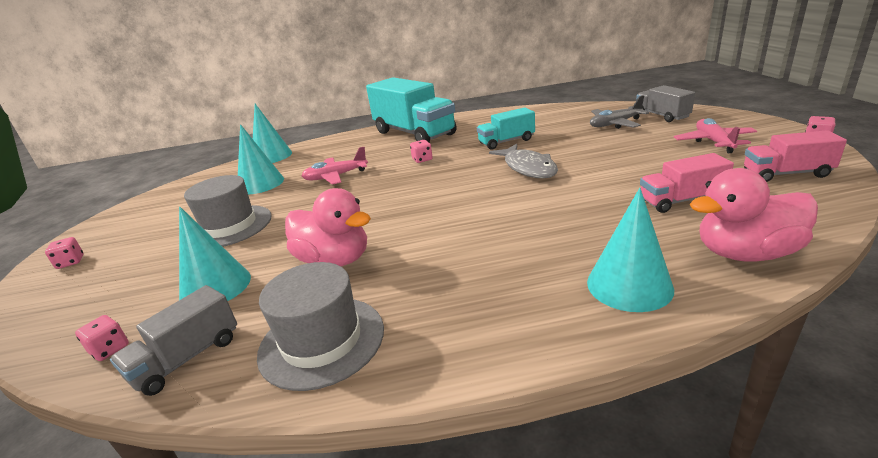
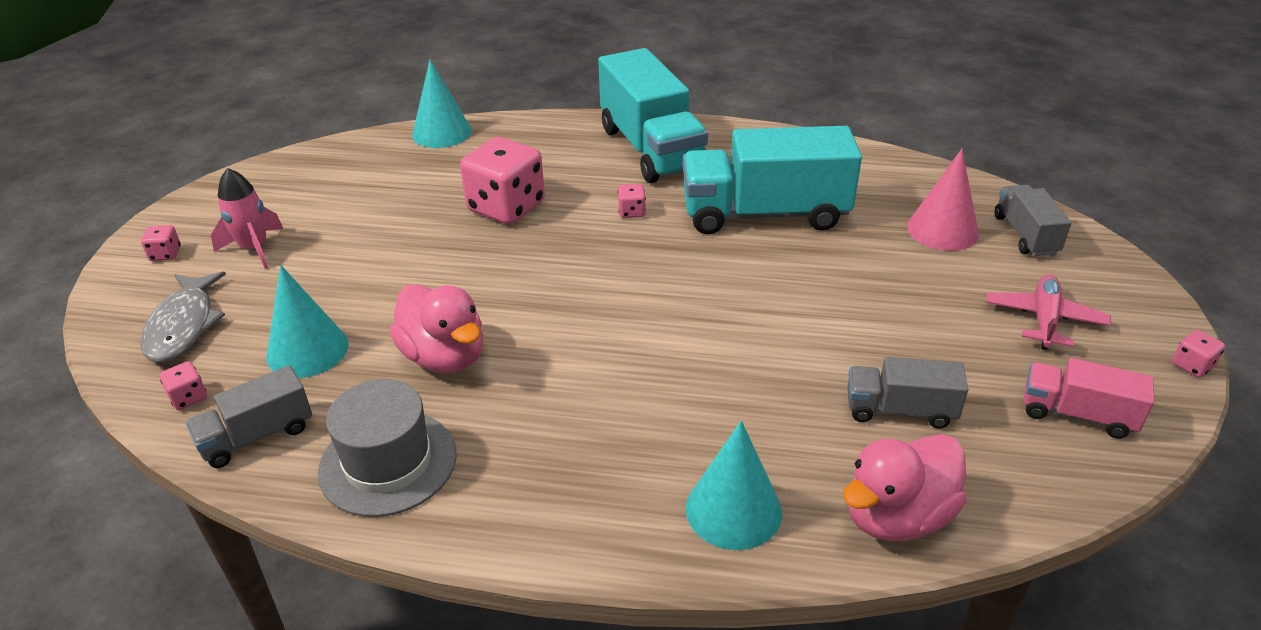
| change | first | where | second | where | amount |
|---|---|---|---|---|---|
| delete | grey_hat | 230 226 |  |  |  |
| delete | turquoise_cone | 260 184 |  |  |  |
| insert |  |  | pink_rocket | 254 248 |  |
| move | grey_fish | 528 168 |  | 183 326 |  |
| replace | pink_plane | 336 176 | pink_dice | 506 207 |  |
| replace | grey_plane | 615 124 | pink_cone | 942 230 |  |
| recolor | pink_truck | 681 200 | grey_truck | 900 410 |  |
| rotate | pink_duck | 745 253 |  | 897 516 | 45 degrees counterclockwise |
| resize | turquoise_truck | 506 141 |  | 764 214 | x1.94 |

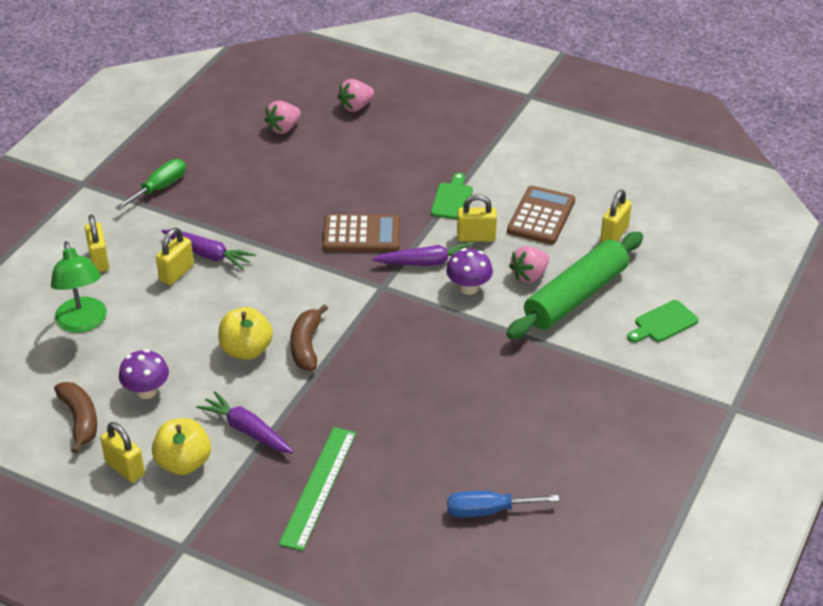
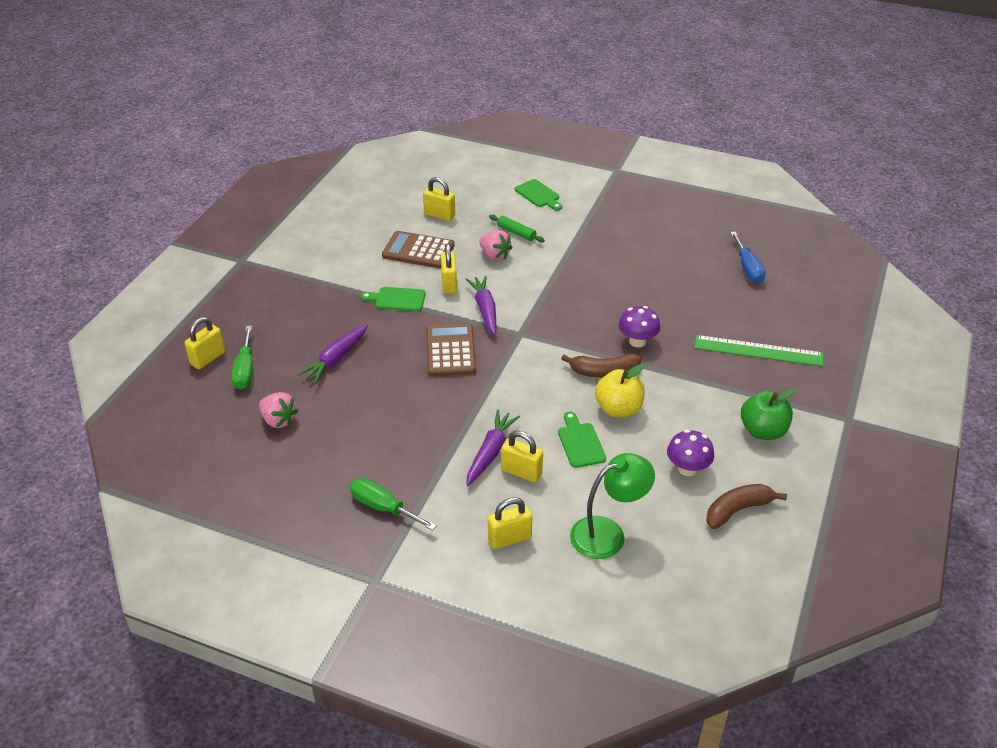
| change | first | where | second | where | amount |
|---|---|---|---|---|---|
| insert |  |  | green_cutting_board | 580 442 |  |
| move | yellow_padlock | 125 468 |  | 208 358 |  |
| move | purple_carrot | 247 430 |  | 336 359 |  |
| move | purple_mushroom | 468 288 |  | 637 341 |  |
| replace | pink_strawberry | 356 107 | green_screwdriver | 245 370 |  |
| recolor | yellow_apple | 183 463 | green_apple | 763 431 |  |
| resize | green_rolling_pin | 576 296 |  | 516 233 | x0.42 |

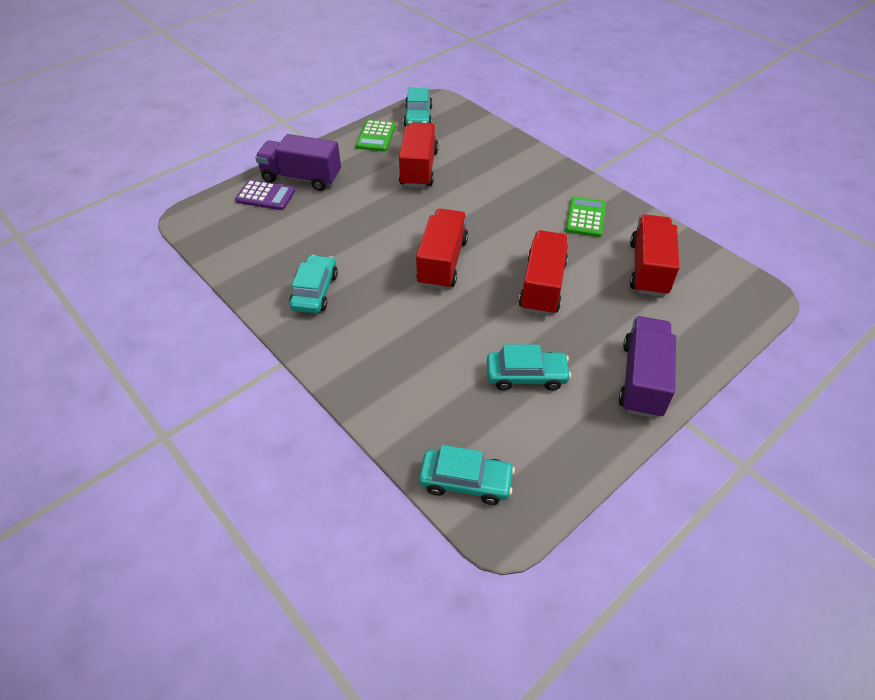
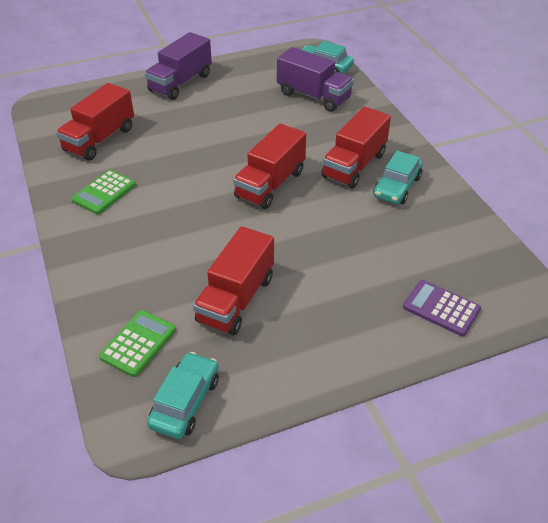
| change | first | where | second | where | amount |
|---|---|---|---|---|---|
| delete | turquoise_car | 526 375 |  |  |  |
| move | purple_truck | 301 178 |  | 313 96 |  |
| move | green_calculator | 376 136 |  | 138 343 |  |
| move | red_truck | 542 286 |  | 354 165 |  |

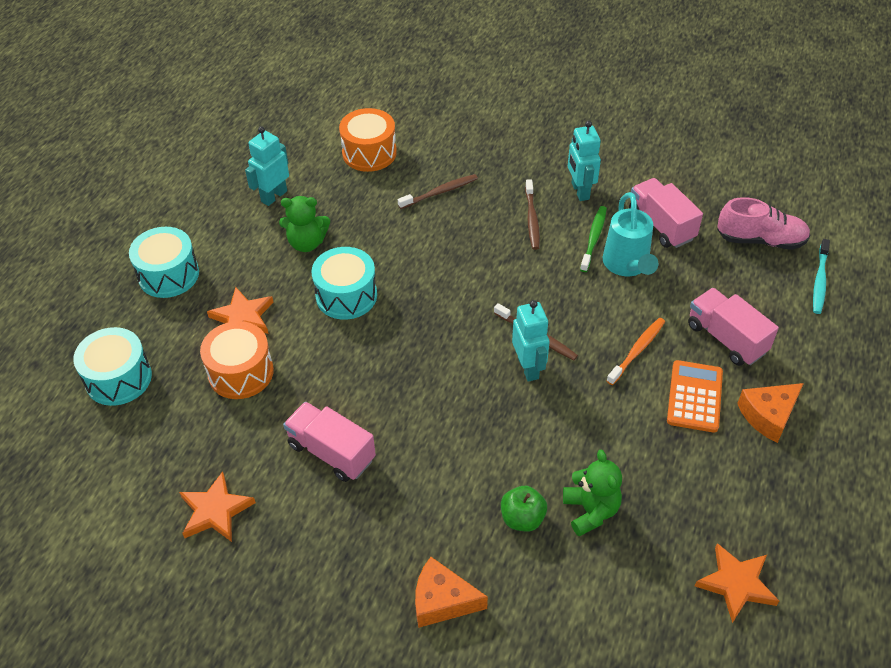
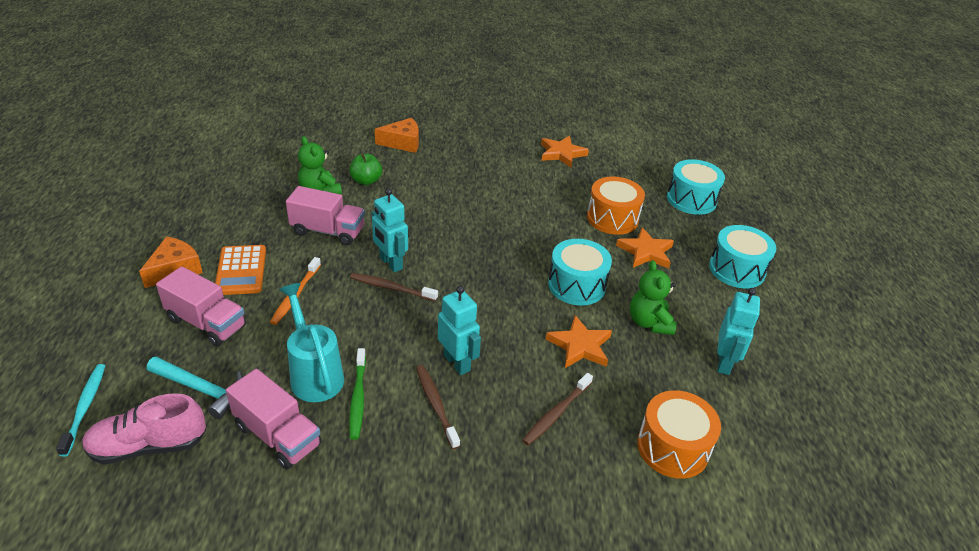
| change | first | where | second | where | amount |
|---|---|---|---|---|---|
| insert |  |  | turquoise_hammer | 202 389 |  |
| move | pink_truck | 331 452 |  | 328 231 |  |
| move | turquoise_robot | 580 191 |  | 457 363 |  |
| move | orange_star | 736 584 |  | 580 346 |  |
| rotate | green_teddy_bear | 307 243 |  | 649 322 | 75 degrees counterclockwise |

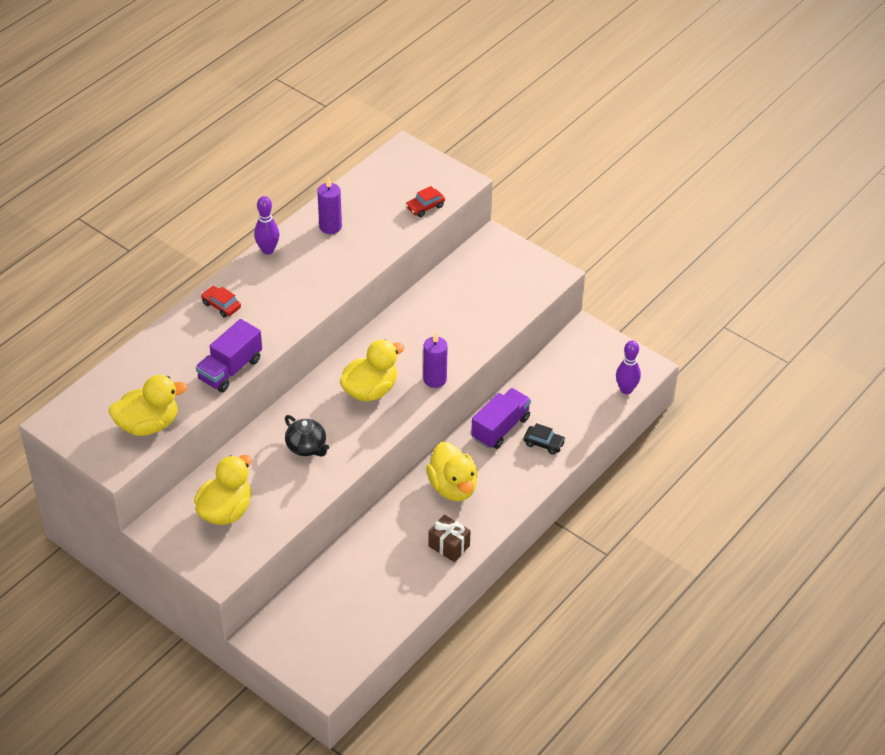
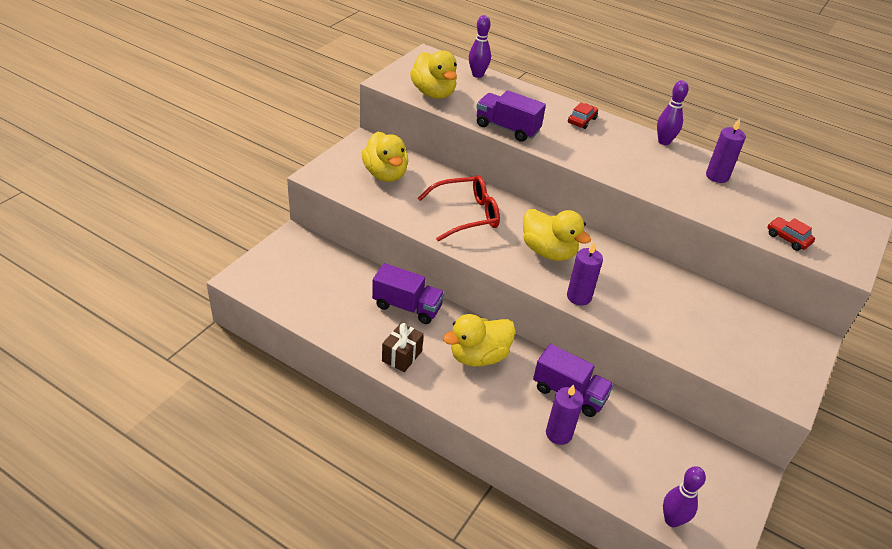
| change | first | where | second | where | amount |
|---|---|---|---|---|---|
| insert |  |  | purple_truck | 407 307 |  |
| insert |  |  | purple_bowling_pin | 477 75 |  |
| replace | black_teapot | 306 447 | red_glasses | 466 215 |  |
| replace | black_car | 544 443 | purple_candle | 558 434 |  |
| rotate | yellow_duck | 226 511 |  | 385 174 | 45 degrees clockwise |

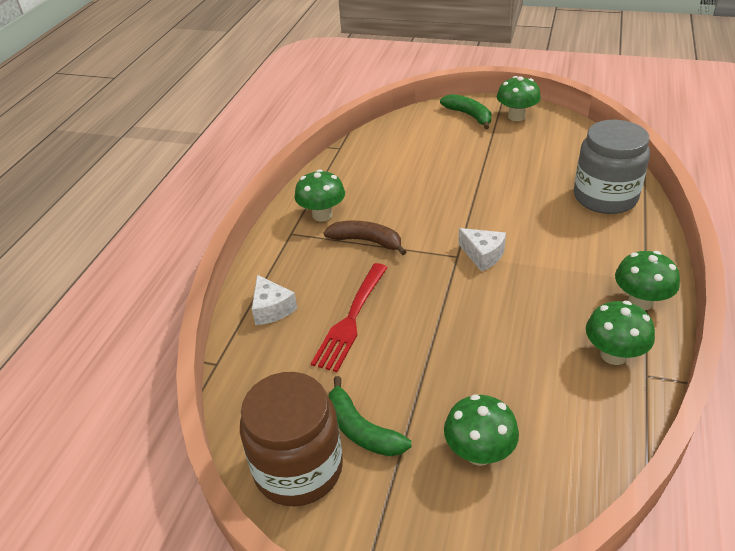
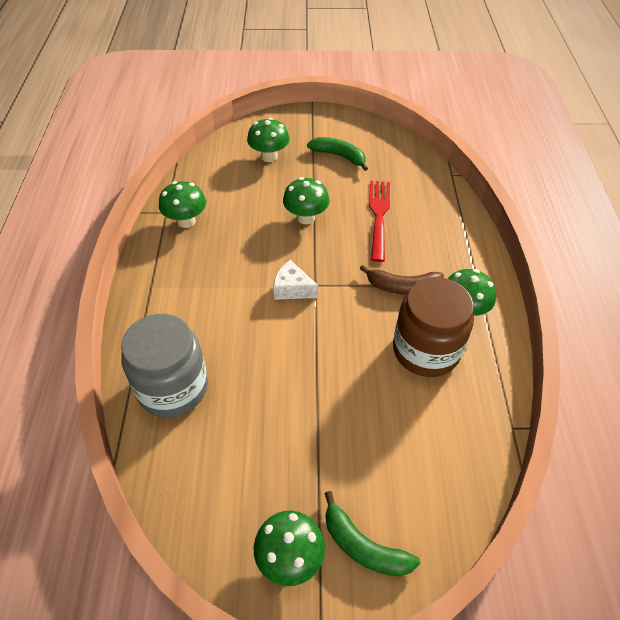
| change | first | where | second | where | amount |
|---|---|---|---|---|---|
| delete | white_cheese | 272 309 |  |  |  |
| move | brown_jar | 298 468 |  | 426 350 |  |
| move | green_mushroom | 640 301 |  | 306 217 |  |

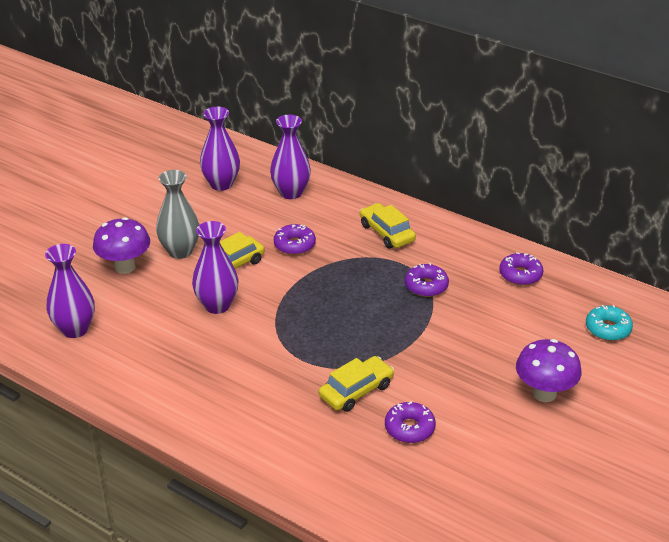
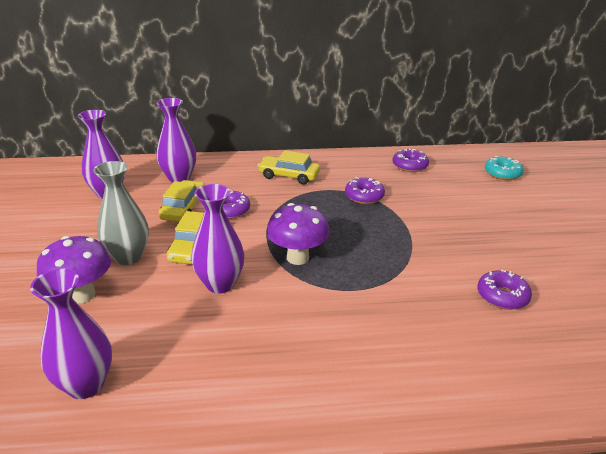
| change | first | where | second | where | amount |
|---|---|---|---|---|---|
| move | yellow_car | 356 391 |  | 184 208 |  |
| move | purple_mushroom | 544 393 |  | 297 258 |  |

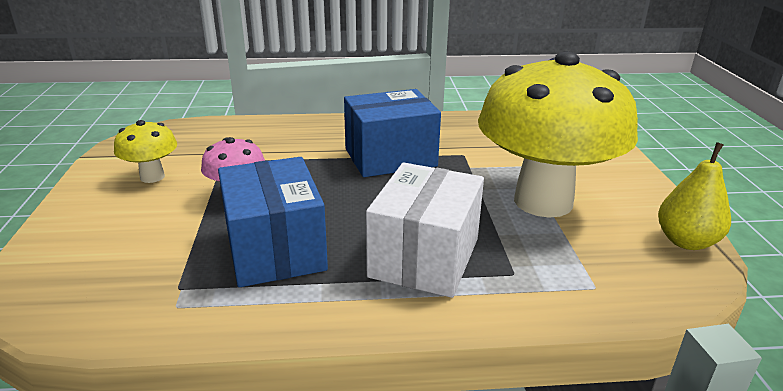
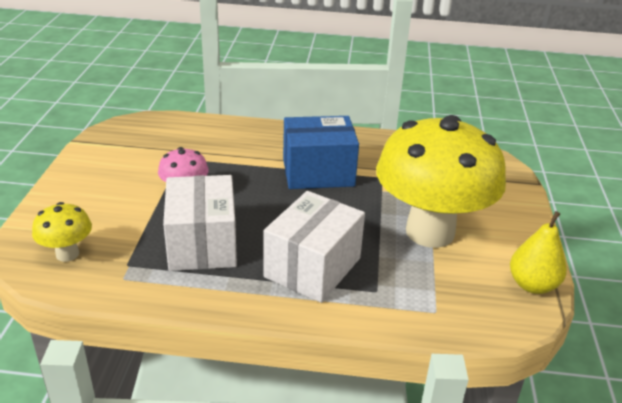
| change | first | where | second | where | amount |
|---|---|---|---|---|---|
| move | yellow_mushroom | 152 177 |  | 67 254 |  |
| recolor | blue_box | 275 249 | white_box | 202 244 |  |

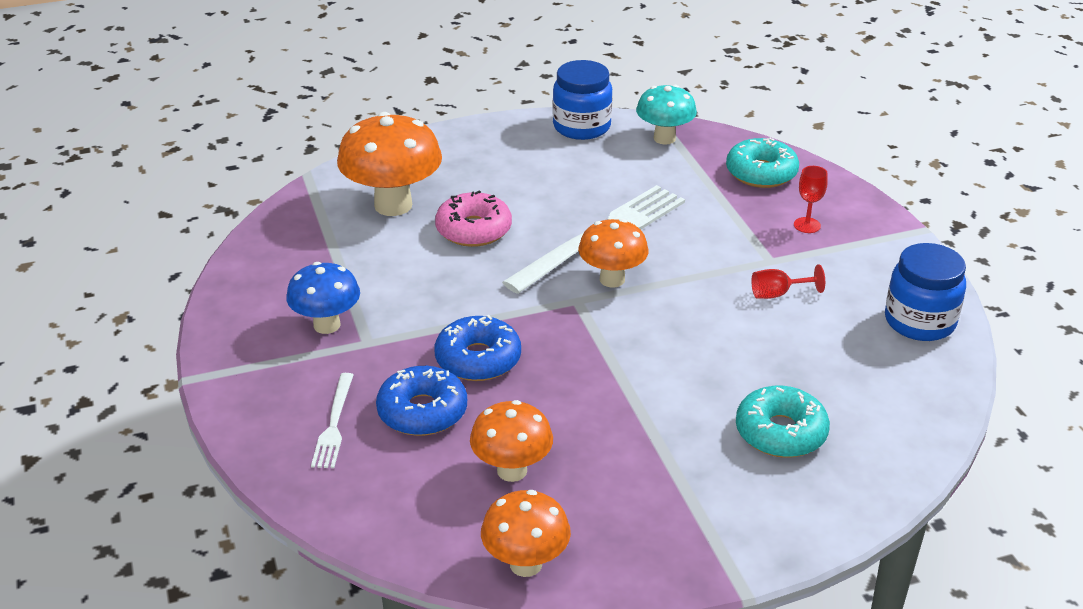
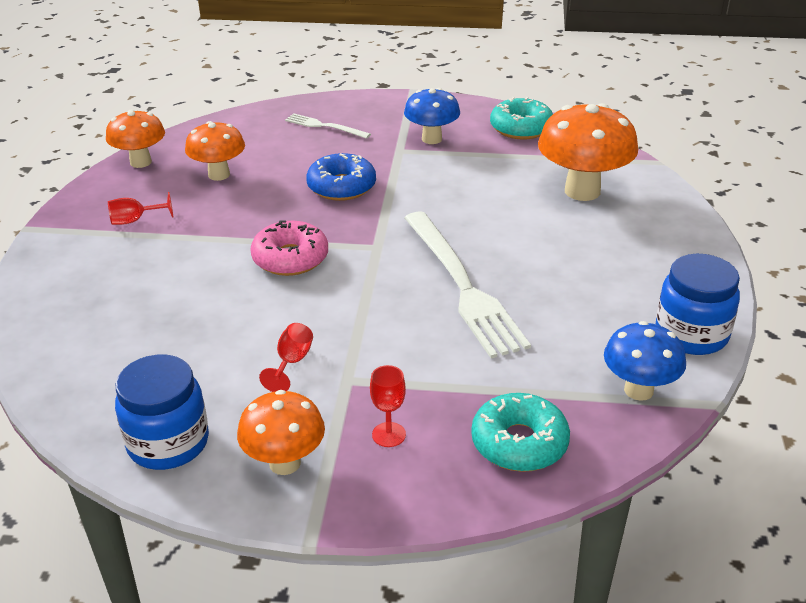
| change | first | where | second | where | amount |
|---|---|---|---|---|---|
| delete | blue_donut | 422 411 |  |  |  |
| insert |  |  | red_goblet | 135 220 |  |
| move | pink_donut | 473 230 |  | 290 258 |  |
| move | orange_mushroom | 612 279 |  | 285 463 |  |
| move | turquoise_donut | 780 432 |  | 521 128 |  |
| recolor | turquoise_mushroom | 664 138 | blue_mushroom | 638 390 |  |

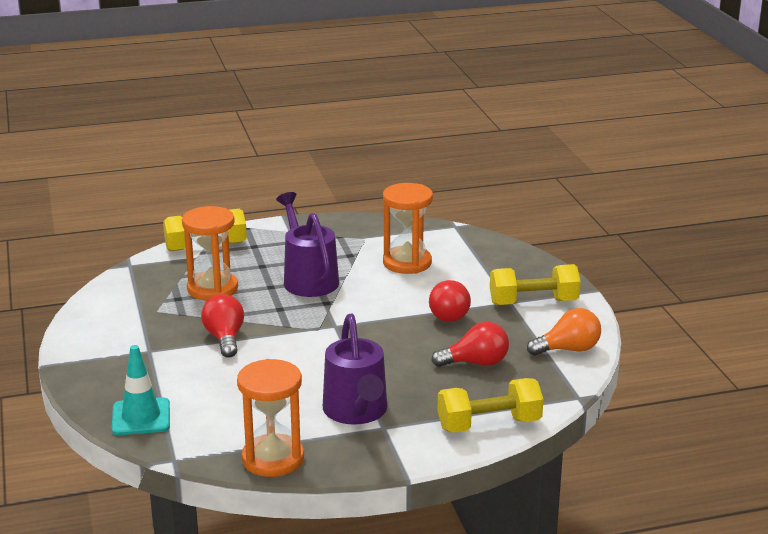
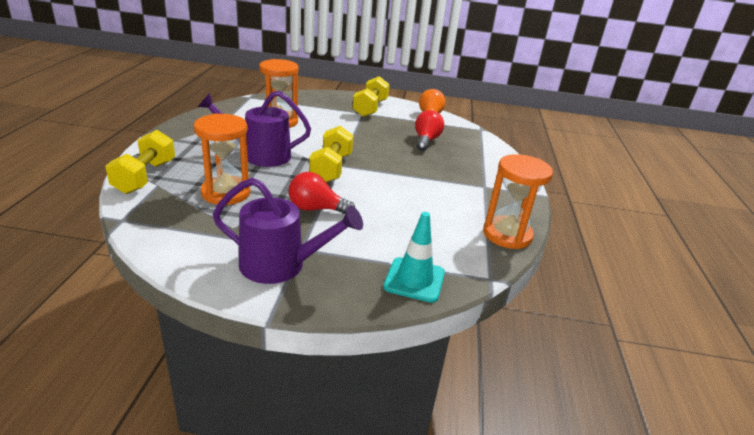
| change | first | where | second | where | amount |
|---|---|---|---|---|---|
| delete | red_light_bulb | 447 314 |  |  |  |
| move | purple_watering_can | 357 412 |  | 281 265 |  |
| move | yellow_dumbbell | 489 424 |  | 331 168 |  |

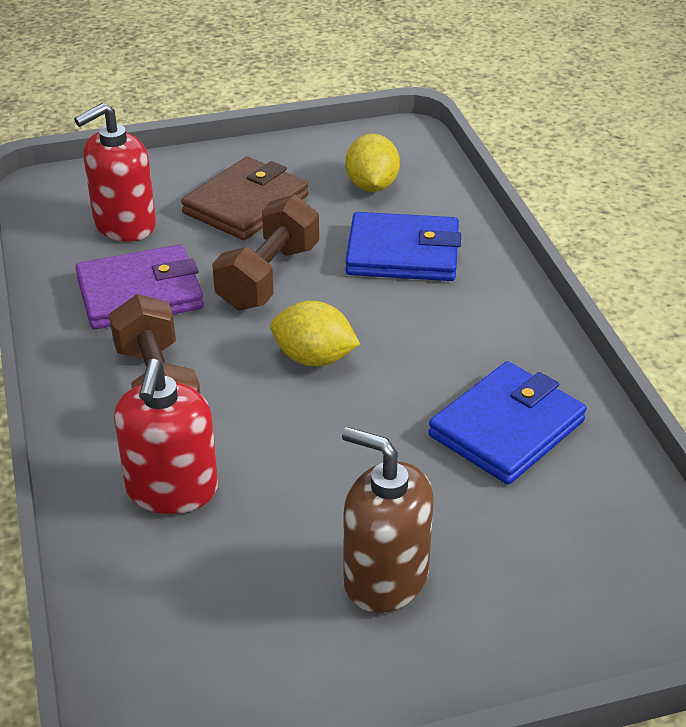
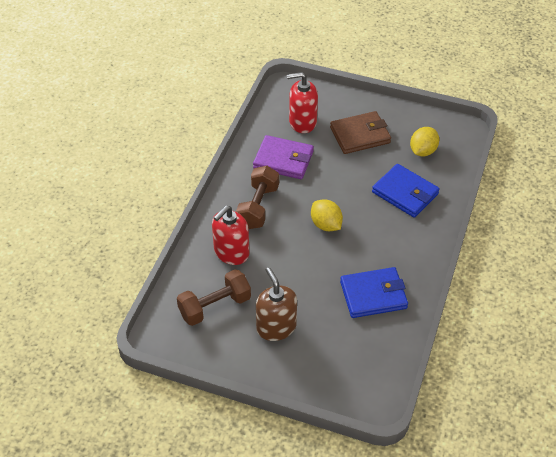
| change | first | where | second | where | amount |
|---|---|---|---|---|---|
| move | brown_dumbbell | 268 277 |  | 215 306 |  |

